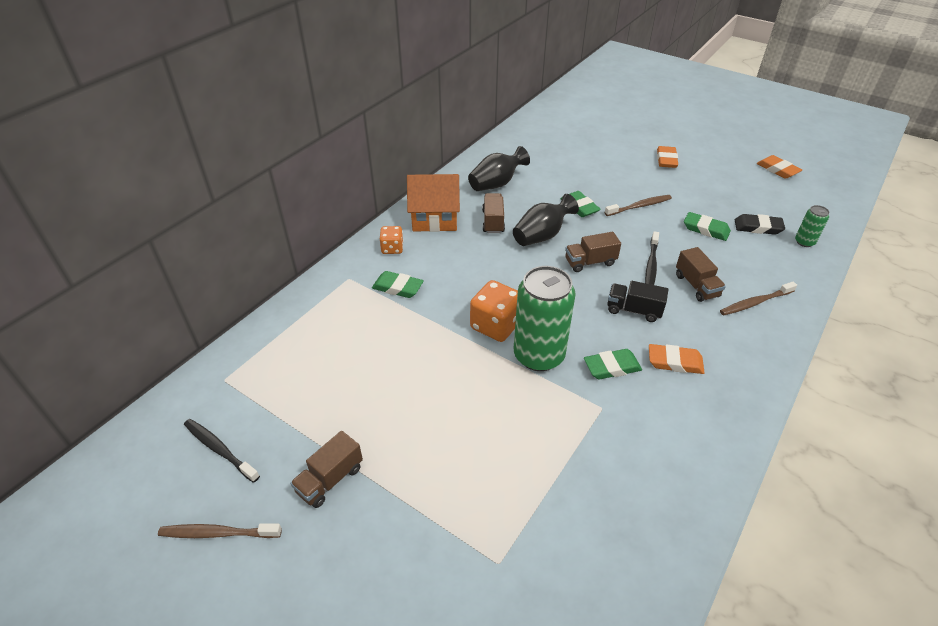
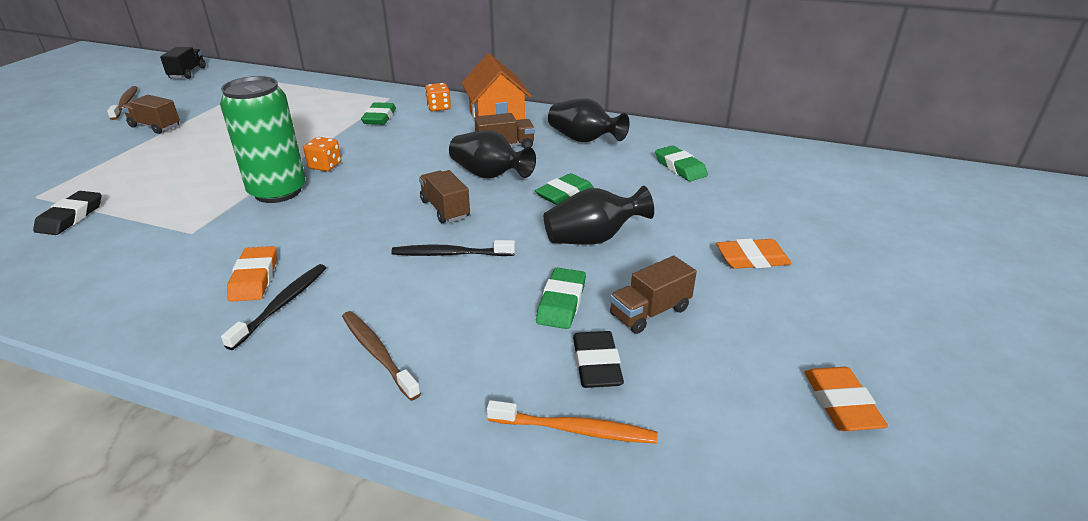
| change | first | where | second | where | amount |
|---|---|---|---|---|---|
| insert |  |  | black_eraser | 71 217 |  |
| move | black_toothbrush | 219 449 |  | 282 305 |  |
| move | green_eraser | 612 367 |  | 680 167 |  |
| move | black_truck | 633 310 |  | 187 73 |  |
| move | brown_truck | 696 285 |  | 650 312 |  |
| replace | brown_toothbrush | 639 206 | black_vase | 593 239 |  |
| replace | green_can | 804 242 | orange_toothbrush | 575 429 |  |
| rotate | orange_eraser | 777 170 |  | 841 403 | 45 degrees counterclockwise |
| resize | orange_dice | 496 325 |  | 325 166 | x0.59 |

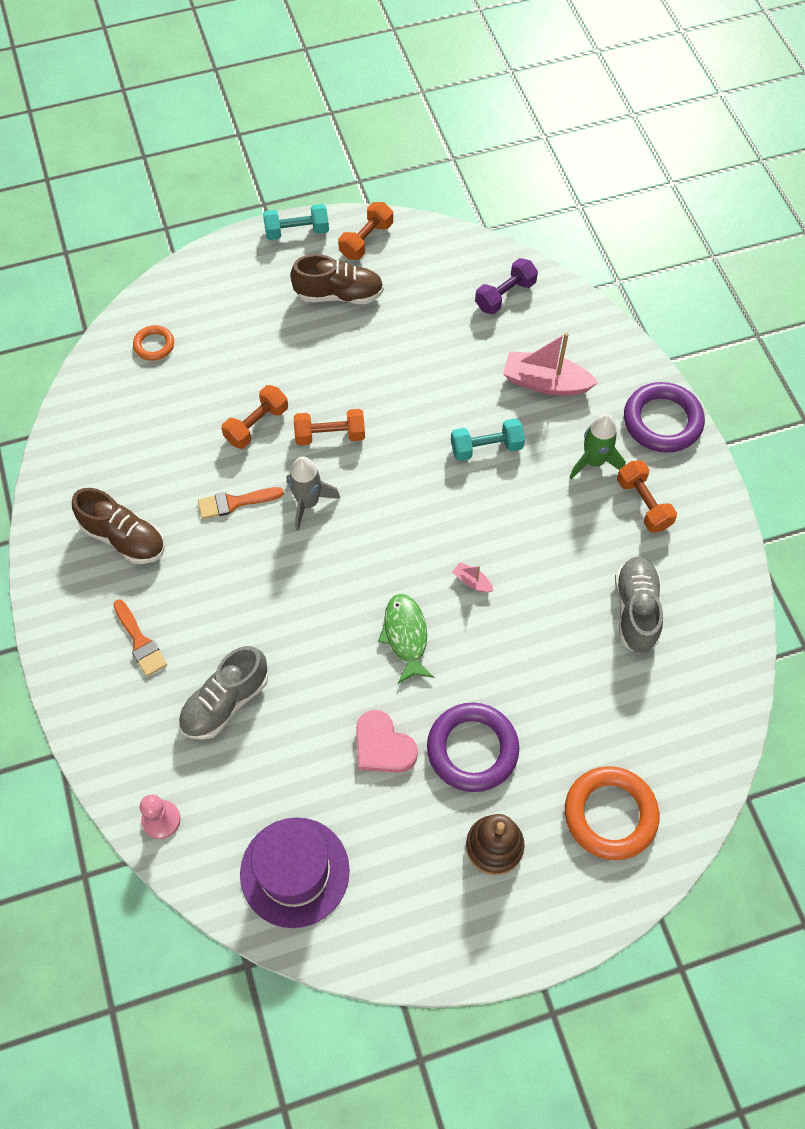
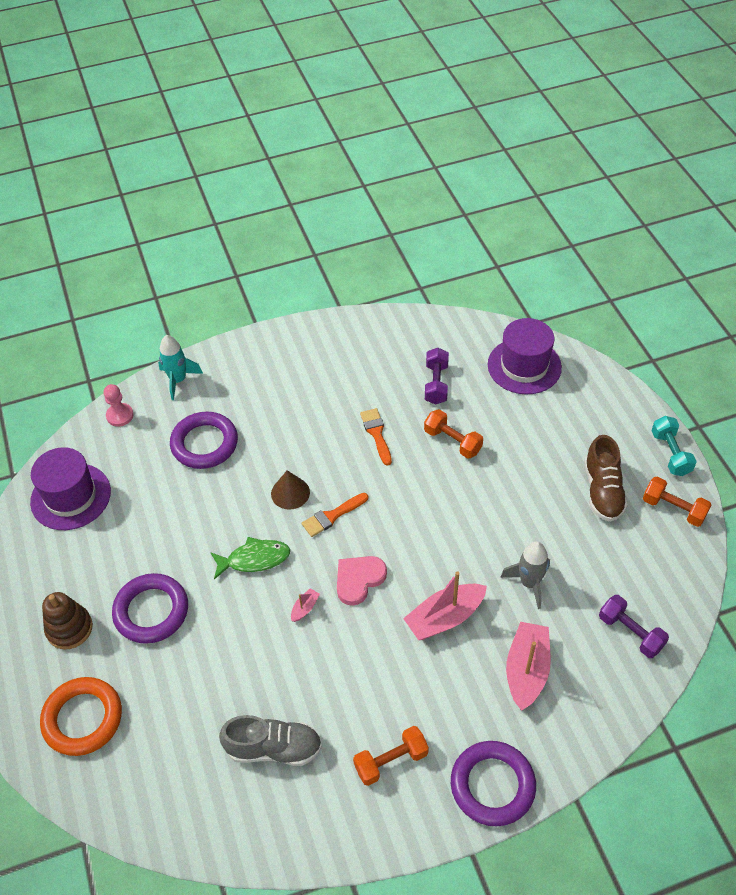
| change | first | where | second | where | amount |
|---|---|---|---|---|---|
| delete | brown_shoe | 124 538 |  |  |  |
| delete | orange_dumbbell | 330 435 |  |  |  |
| delete | green_rocket | 594 462 |  |  |  |
| insert |  |  | turquoise_rocket | 178 380 |  |
| insert |  |  | brown_cone | 290 493 |  |
| insert |  |  | purple_dumbbell | 436 384 |  |
| move | orange_brush | 140 642 |  | 332 516 |  |
| move | grey_rocket | 308 503 |  | 529 583 |  |
| move | pink_heart | 383 746 |  | 359 580 |  |
| replace | orange_ring | 154 345 | purple_hat | 524 366 |  |
| replace | grey_shoe | 225 702 | purple_ring | 204 443 |  |
| replace | turquoise_dumbbell | 486 448 | pink_boat | 445 618 |  |

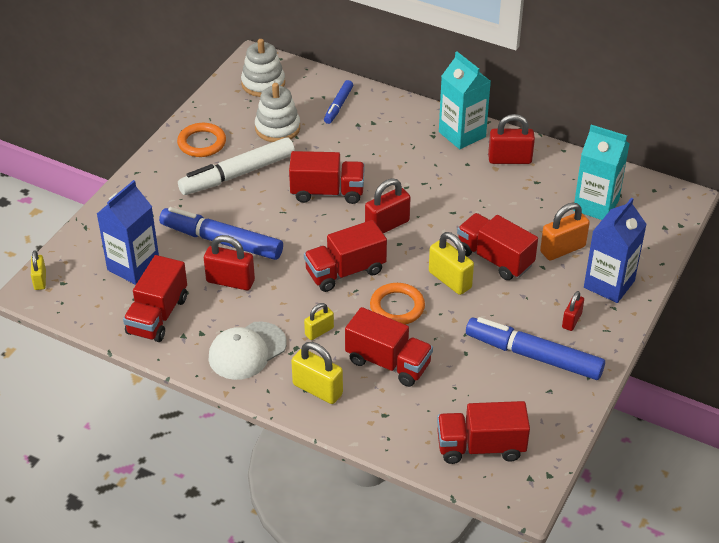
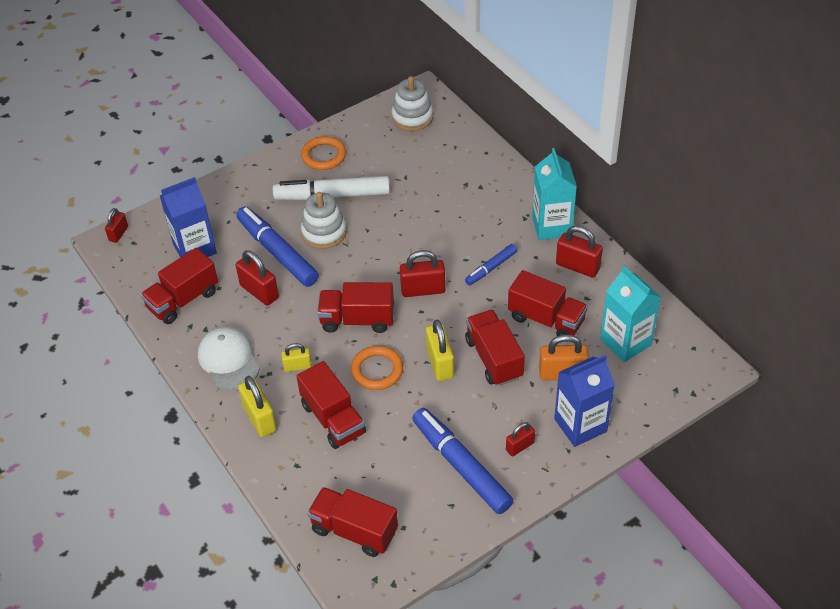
| change | first | where | second | where | amount |
|---|---|---|---|---|---|
| move | white_stacking_toy | 277 128 |  | 324 232 |  |
| move | red_truck | 327 192 |  | 546 319 |  |
| move | blue_marker | 338 106 |  | 491 268 |  |
| recolor | yellow_padlock | 40 280 | red_padlock | 118 234 |  |
| rotate | white_cap | 247 351 |  | 229 360 | 75 degrees clockwise |

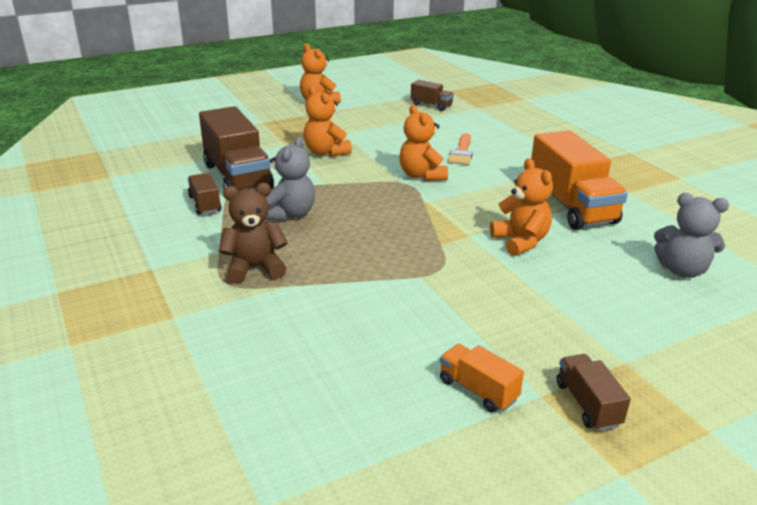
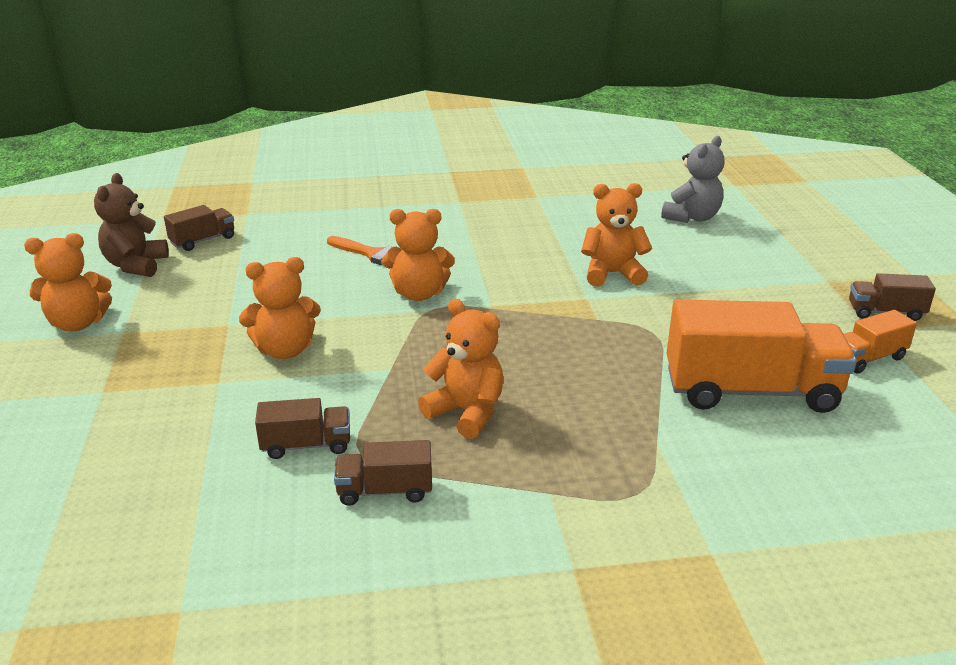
| change | first | where | second | where | amount |
|---|---|---|---|---|---|
| move | brown_teddy_bear | 254 268 |  | 136 265 |  |
| move | orange_truck | 571 206 |  | 751 391 |  |
| recolor | grey_teddy_bear | 290 214 | orange_teddy_bear | 466 412 |  |
| resize | brown_truck | 237 177 |  | 306 445 | x0.49 |

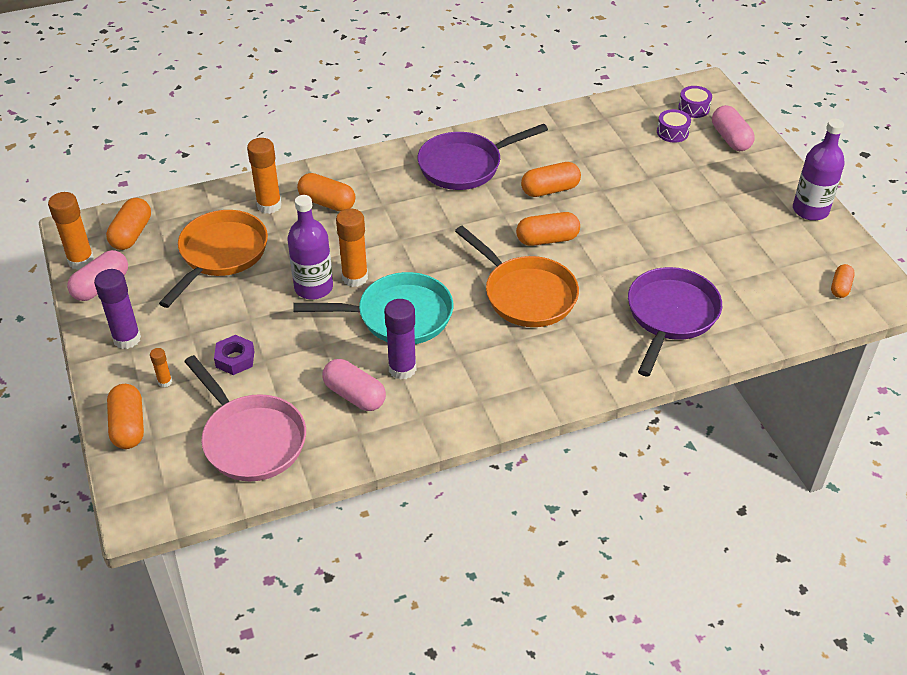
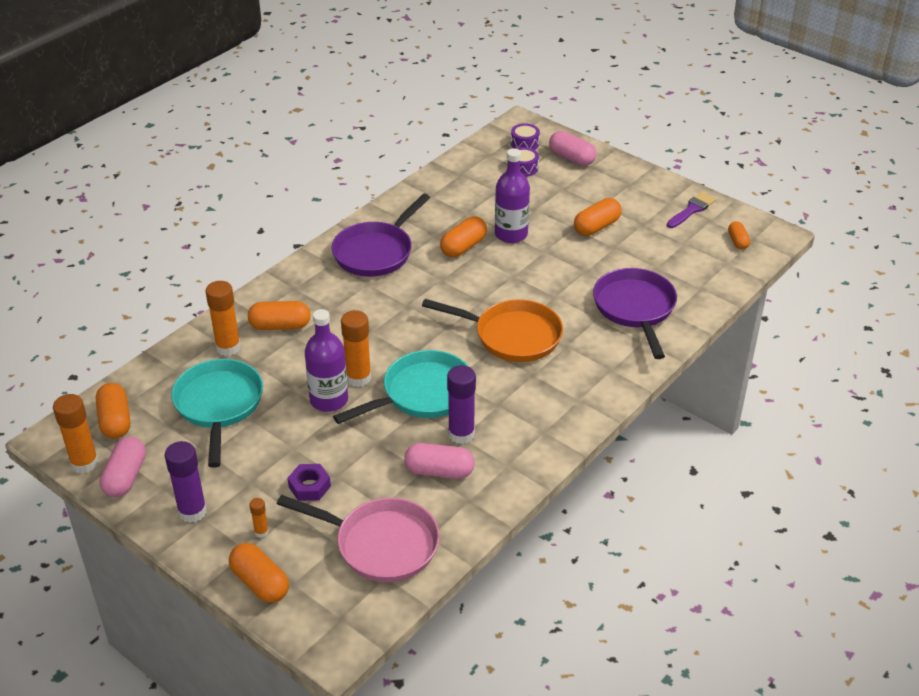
| change | first | where | second | where | amount |
|---|---|---|---|---|---|
| insert |  |  | purple_brush | 692 210 |  |
| move | orange_capsule | 547 239 |  | 596 227 |  |
| move | purple_bottle | 810 210 |  | 511 234 |  |
| recolor | orange_pan | 221 254 | turquoise_pan | 219 405 |  |

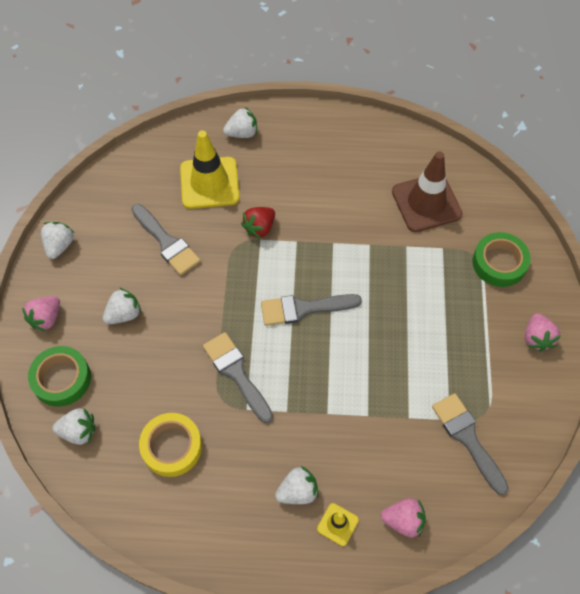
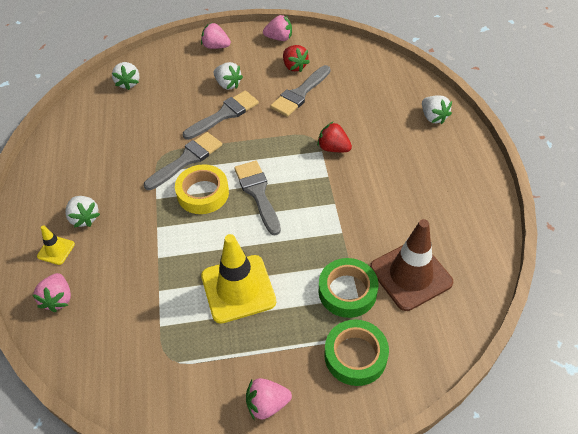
| change | first | where | second | where | amount |
|---|---|---|---|---|---|
| insert |  |  | red_strawberry | 294 66 |  |
| move | green_tape | 62 379 |  | 347 291 |  |
| move | yellow_tape | 172 447 |  | 203 193 |  |
| move | yellow_traffic_cone | 209 183 |  | 238 289 |  |
| move | grey_brush | 467 438 |  | 224 114 |  |
| recolor | white_strawberry | 59 245 | pink_strawberry | 279 38 |  |

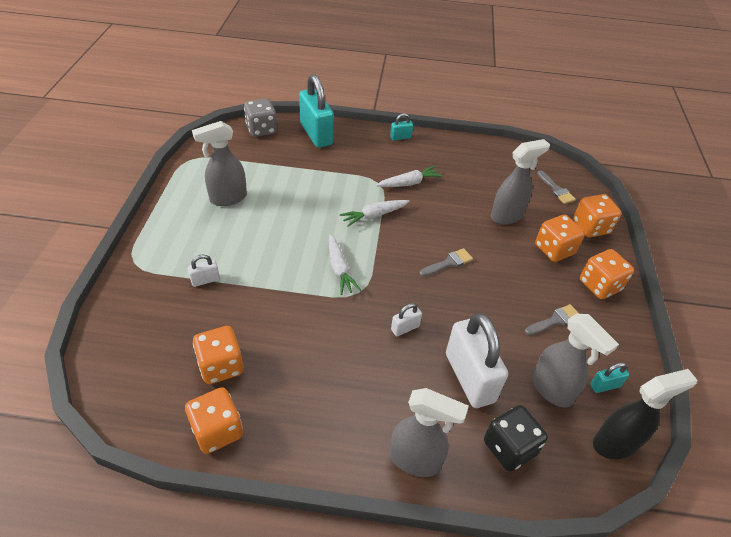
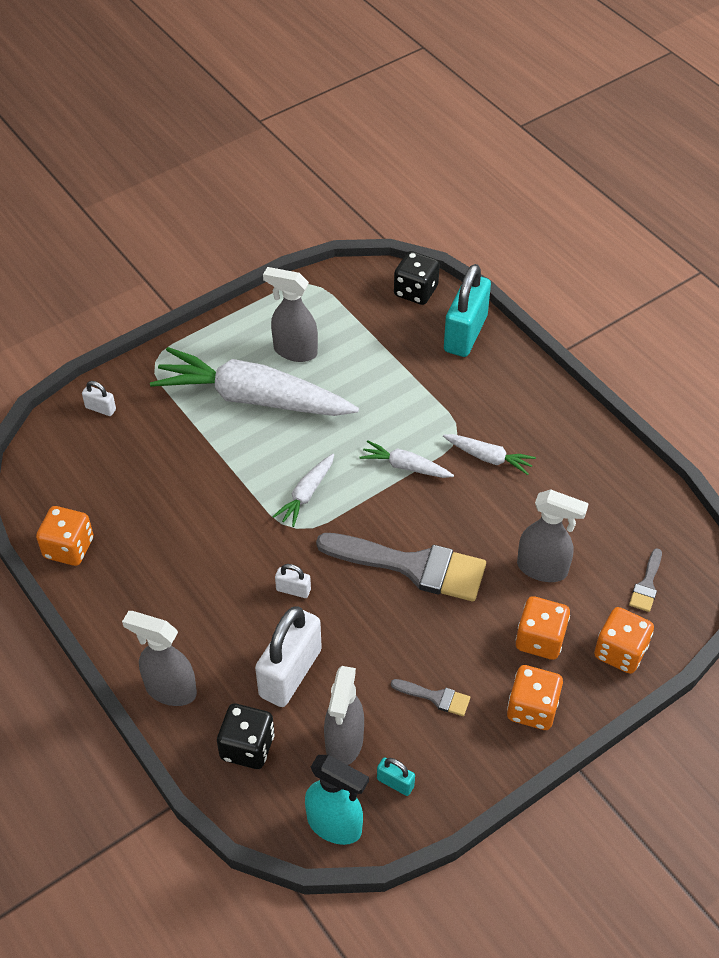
| change | first | where | second | where | amount |
|---|---|---|---|---|---|
| delete | orange_dice | 221 366 |  |  |  |
| delete | turquoise_padlock | 400 137 |  |  |  |
| insert |  |  | white_carrot | 252 398 |  |
| move | white_padlock | 205 280 |  | 100 408 |  |
| recolor | grey_dice | 261 129 | black_dice | 415 291 |  |
| recolor | black_spray_bottle | 616 443 | turquoise_spray_bottle | 335 825 |  |
| rotate | grey_spray_bottle | 416 460 |  | 170 690 | 135 degrees clockwise |
| resize | grey_brush | 448 263 |  | 412 566 | x2.27 |

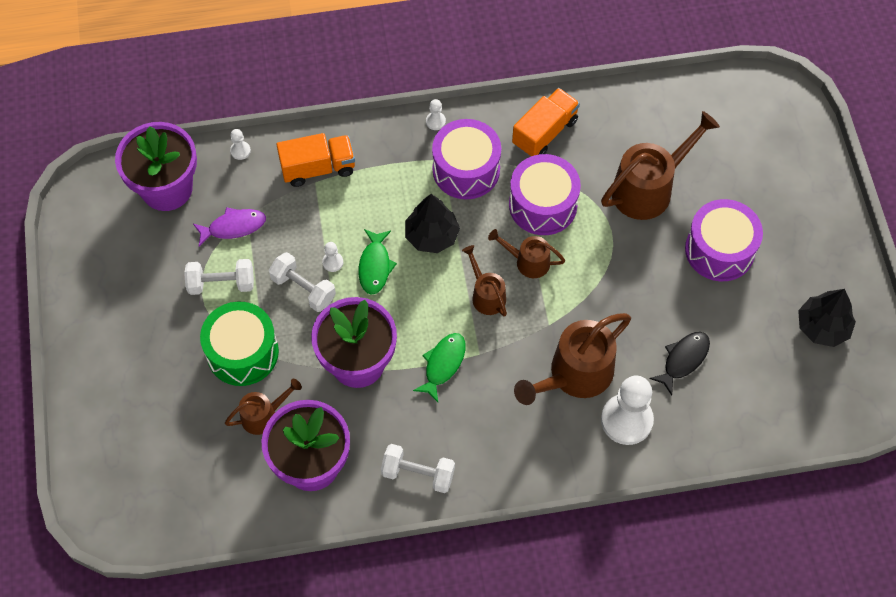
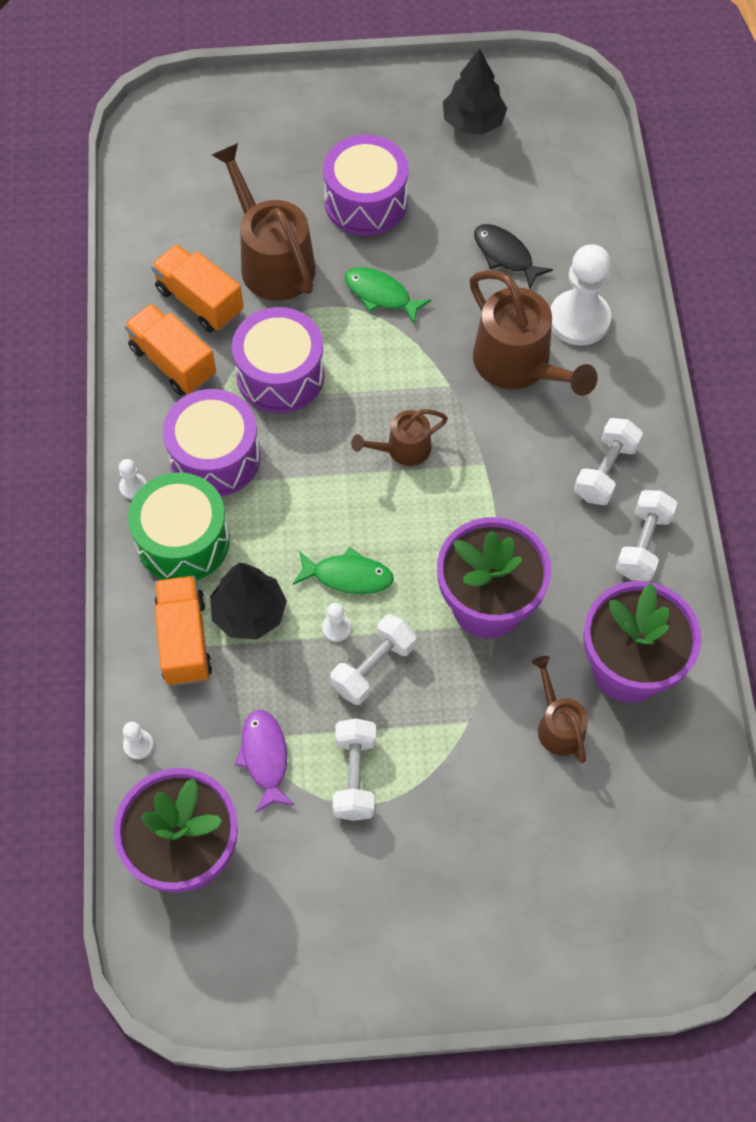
| change | first | where | second | where | amount |
|---|---|---|---|---|---|
| delete | brown_watering_can | 527 261 |  |  |  |
| insert |  |  | orange_truck | 199 301 |  |
| insert |  |  | white_dumbbell | 605 471 |  |
| move | green_drum | 242 352 |  | 183 540 |  |
| move | black_tree | 432 236 |  | 249 613 |  |
| move | green_fish | 443 364 |  | 381 295 |  |

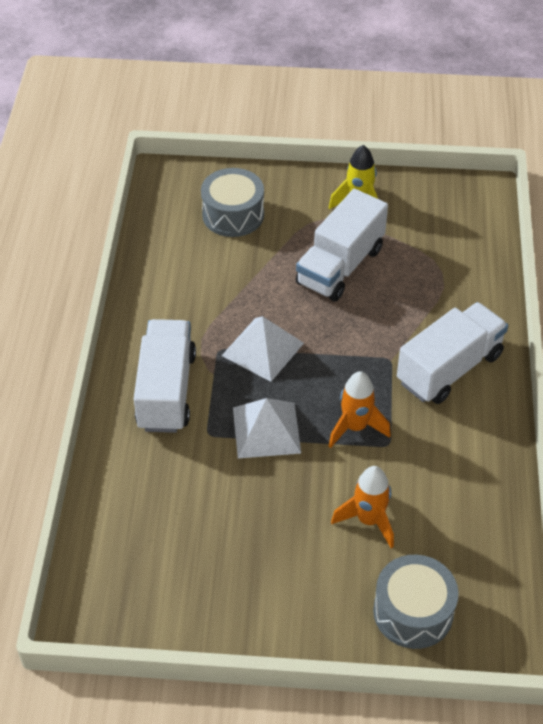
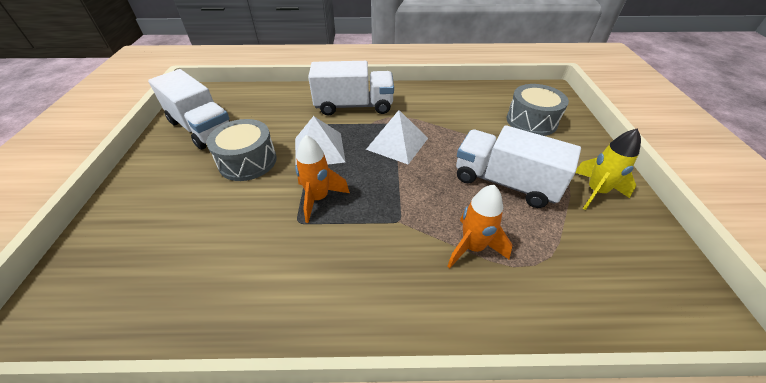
| change | first | where | second | where | amount |
|---|---|---|---|---|---|
| move | orange_rocket | 368 520 |  | 472 247 |  |
| move | grey_drum | 413 612 |  | 247 161 |  |
| move | white_truck | 449 368 |  | 201 128 |  |

